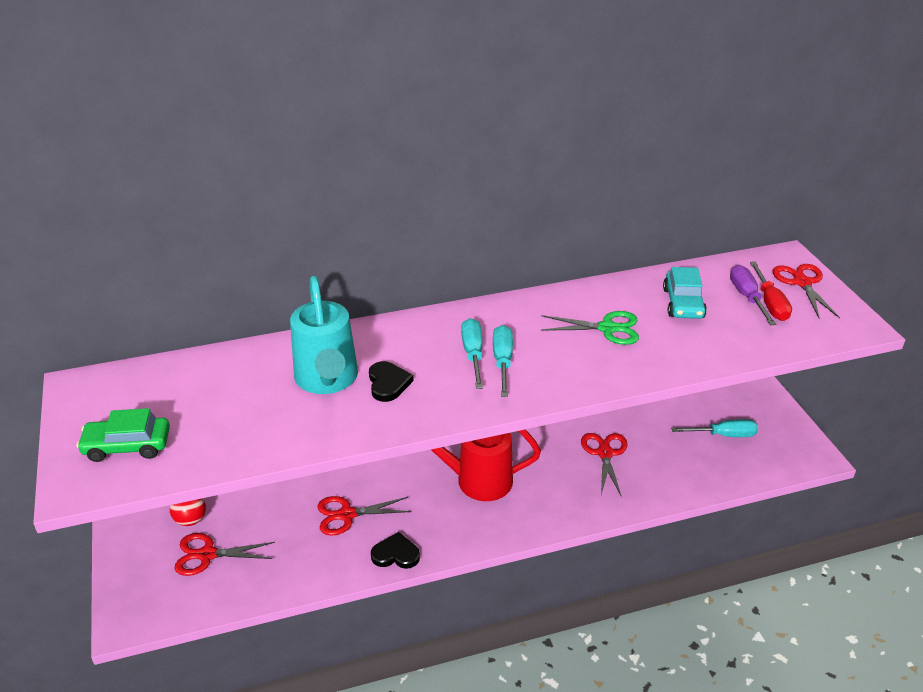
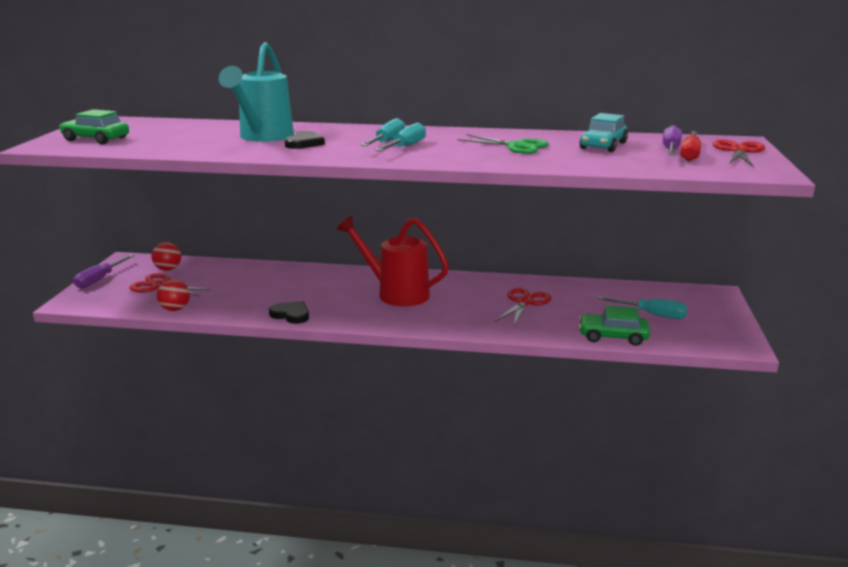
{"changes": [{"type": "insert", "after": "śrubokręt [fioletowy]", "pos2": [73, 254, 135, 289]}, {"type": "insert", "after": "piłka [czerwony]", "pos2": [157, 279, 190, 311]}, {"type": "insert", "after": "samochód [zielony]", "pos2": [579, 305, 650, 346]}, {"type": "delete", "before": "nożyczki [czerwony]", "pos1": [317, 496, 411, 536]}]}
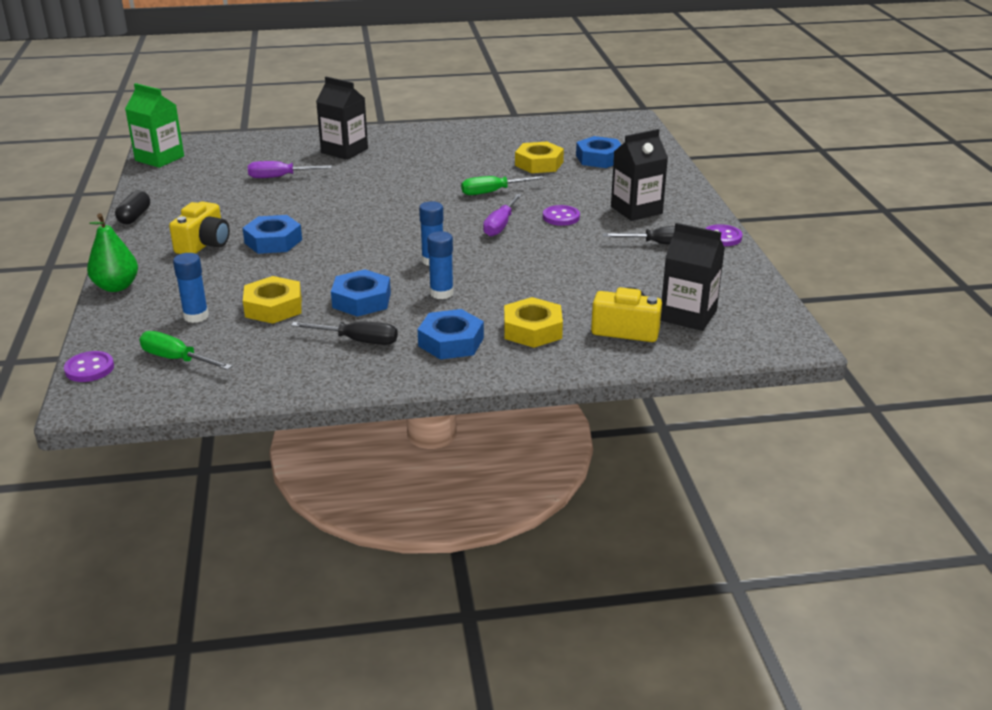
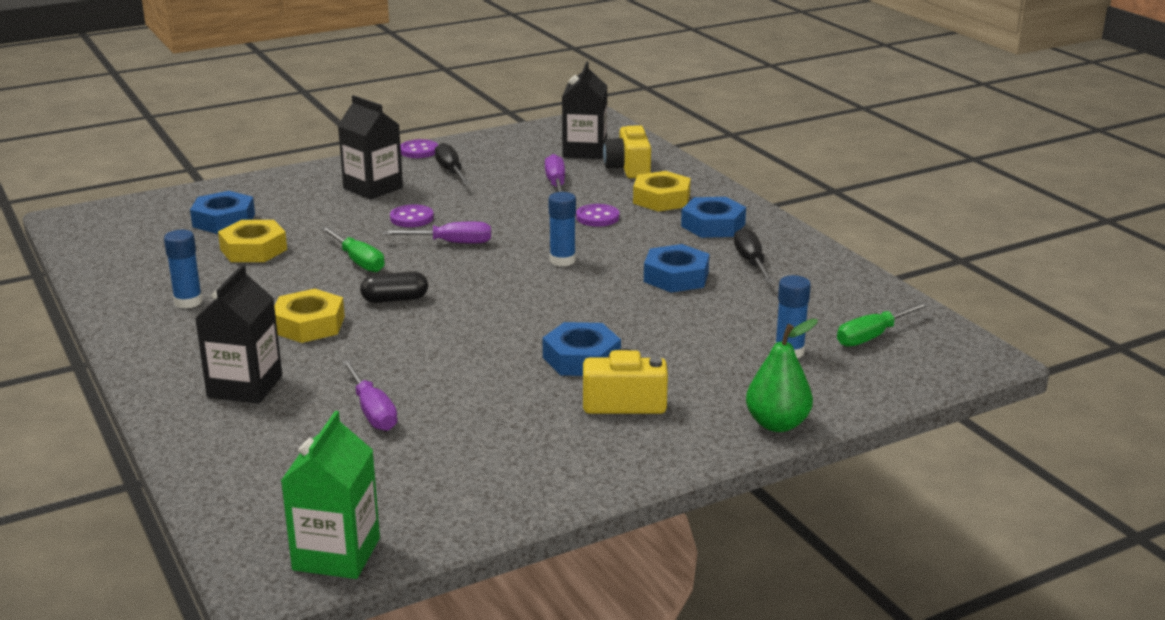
{"changes": [{"type": "move", "before": "klej w sztyfcie [niebieski]", "pos1": [427, 231, 454, 299], "pos2": [164, 230, 202, 309]}, {"type": "move", "before": "nakrętka [żółty]", "pos1": [243, 276, 302, 324], "pos2": [274, 289, 345, 343]}, {"type": "move", "before": "kapsułka [czarny]", "pos1": [115, 190, 150, 224], "pos2": [360, 271, 428, 303]}, {"type": "insert", "after": "śrubokręt [fioletowy]", "pos2": [545, 154, 565, 192]}, {"type": "move", "before": "guzik [fioletowy]", "pos1": [64, 351, 114, 382], "pos2": [576, 204, 619, 227]}, {"type": "rotate", "before": "śrubokręt [zielony]", "pos1": [139, 331, 232, 370], "pos2": [837, 302, 930, 347], "turn": 45}]}
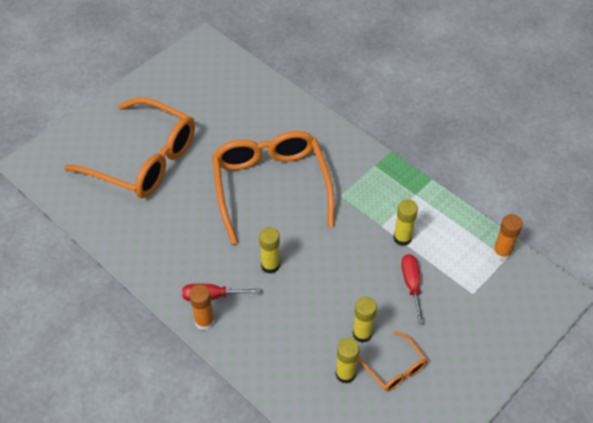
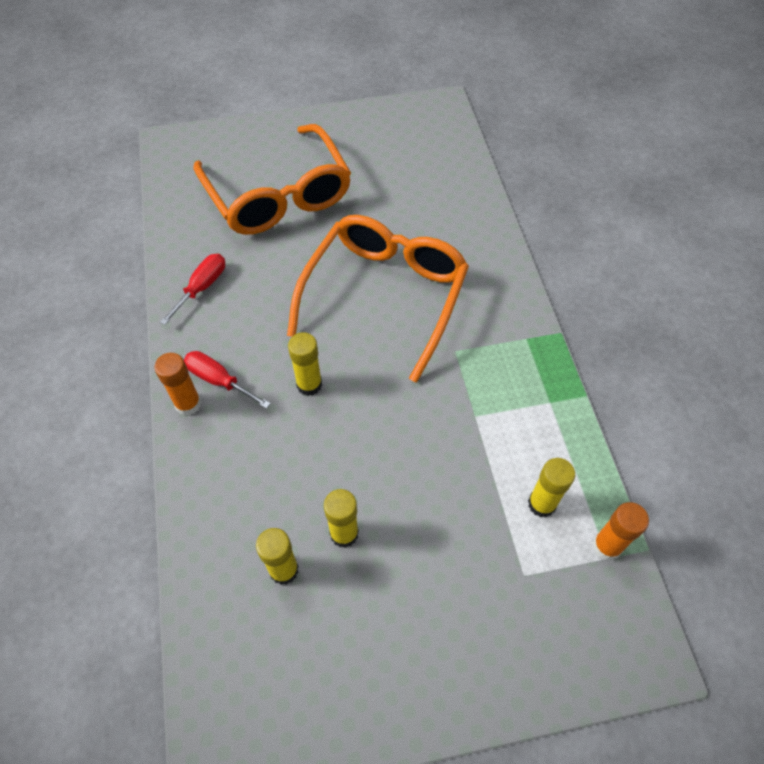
{"changes": [{"type": "move", "before": "śrubokręt [czerwony]", "pos1": [401, 254, 424, 324], "pos2": [160, 254, 225, 325]}, {"type": "move", "before": "klej w sztyfcie [żółty]", "pos1": [393, 199, 418, 246], "pos2": [528, 458, 575, 518]}, {"type": "delete", "before": "okulary [pomarańczowy]", "pos1": [358, 331, 427, 391]}]}
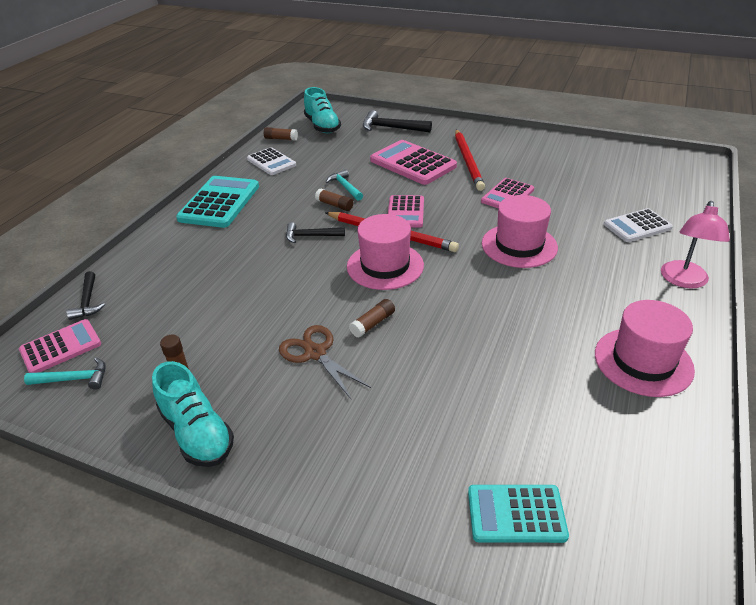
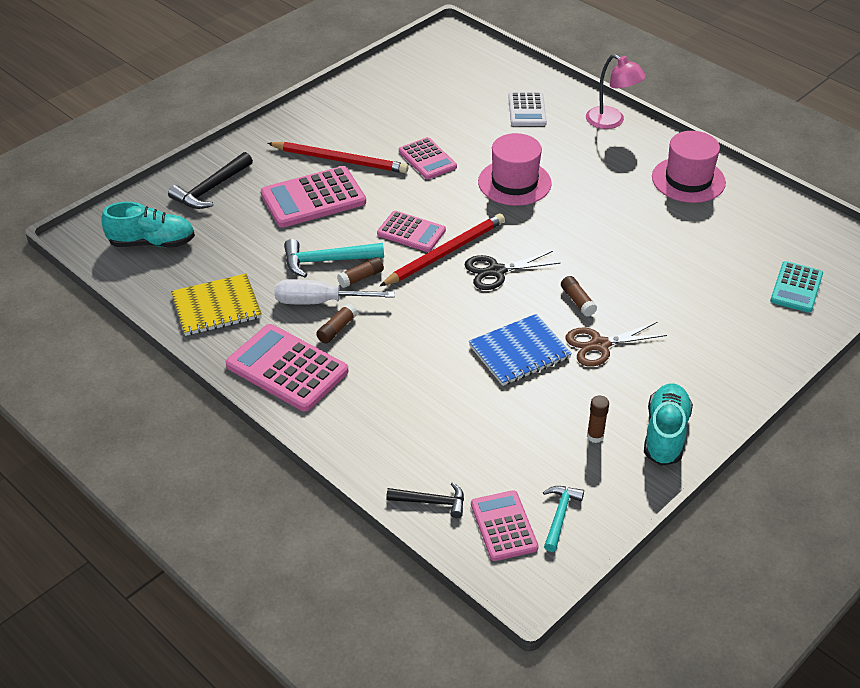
{"changes": [{"type": "replace", "before": "kalkulator [biały]", "after": "zeszyt [żółty]", "pos1": [247, 147, 296, 175], "pos2": [171, 274, 262, 336]}, {"type": "recolor", "before": "kalkulator [turkusowy]", "after": "kalkulator [różowy]", "pos1": [176, 176, 259, 228], "pos2": [226, 324, 348, 412]}, {"type": "insert", "after": "śrubokręt [biały]", "pos2": [275, 279, 395, 305]}, {"type": "resize", "before": "młotek [turkusowy]", "pos1": [326, 169, 363, 201], "pos2": [284, 239, 384, 277], "scale": 1.53}, {"type": "move", "before": "klej w sztyfcie [brązowy]", "pos1": [264, 127, 298, 141], "pos2": [316, 303, 357, 343]}, {"type": "replace", "before": "kapelusz [różowy]", "after": "nożyczki [czarny]", "pos1": [347, 214, 424, 290], "pos2": [465, 251, 560, 290]}, {"type": "insert", "after": "zeszyt [niebieski]", "pos2": [469, 314, 572, 386]}, {"type": "rotate", "before": "but [turkusowy]", "pos1": [152, 361, 234, 467], "pos2": [644, 383, 693, 466], "turn": -60}, {"type": "delete", "before": "młotek [czarny]", "pos1": [286, 222, 345, 243]}]}
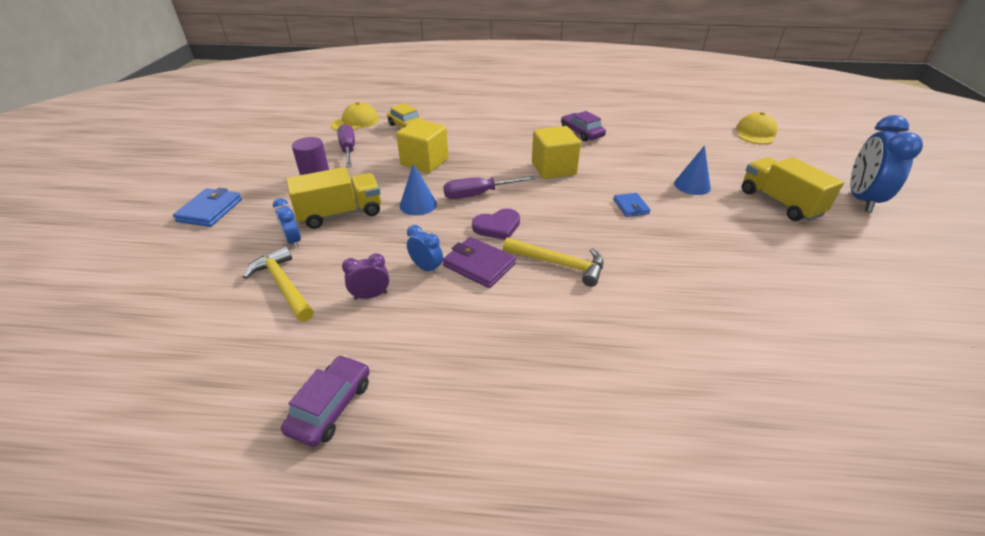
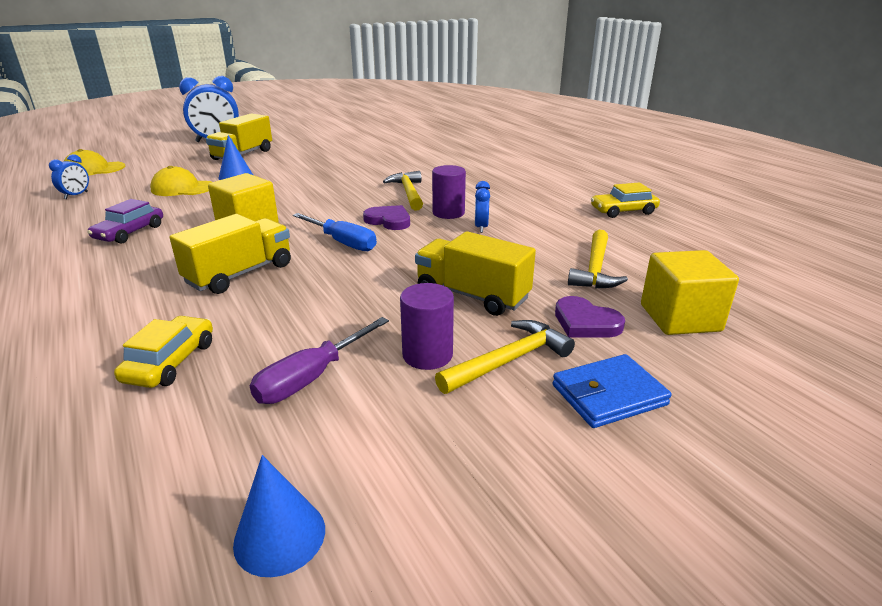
{"changes": [{"type": "move", "before": "budzik [niebieski]", "pos1": [273, 198, 301, 248], "pos2": [49, 154, 89, 199]}, {"type": "move", "before": "czapka [żółty]", "pos1": [331, 102, 379, 131], "pos2": [150, 166, 212, 196]}, {"type": "insert", "after": "ciężarówka [żółty]", "pos2": [169, 214, 291, 294]}, {"type": "move", "before": "stożek [niebieski]", "pos1": [400, 163, 437, 215], "pos2": [233, 455, 325, 577]}, {"type": "recolor", "before": "śrubokręt [fioletowy]", "after": "śrubokręt [niebieski]", "pos1": [443, 176, 535, 199], "pos2": [293, 213, 377, 251]}, {"type": "replace", "before": "portfel [fioletowy]", "after": "walec [fioletowy]", "pos1": [443, 237, 516, 288], "pos2": [432, 165, 466, 219]}, {"type": "insert", "after": "młotek [żółty]", "pos2": [435, 320, 575, 394]}, {"type": "insert", "after": "serce [fioletowy]", "pos2": [555, 296, 625, 337]}, {"type": "recolor", "before": "samochód [fioletowy]", "after": "samochód [żółty]", "pos1": [281, 355, 370, 447], "pos2": [591, 182, 660, 218]}, {"type": "move", "before": "sześcian [żółty]", "pos1": [396, 119, 448, 173], "pos2": [641, 250, 739, 335]}, {"type": "delete", "before": "budzik [fioletowy]", "pos1": [342, 253, 389, 300]}, {"type": "delete", "before": "portfel [niebieski]", "pos1": [613, 193, 651, 217]}]}
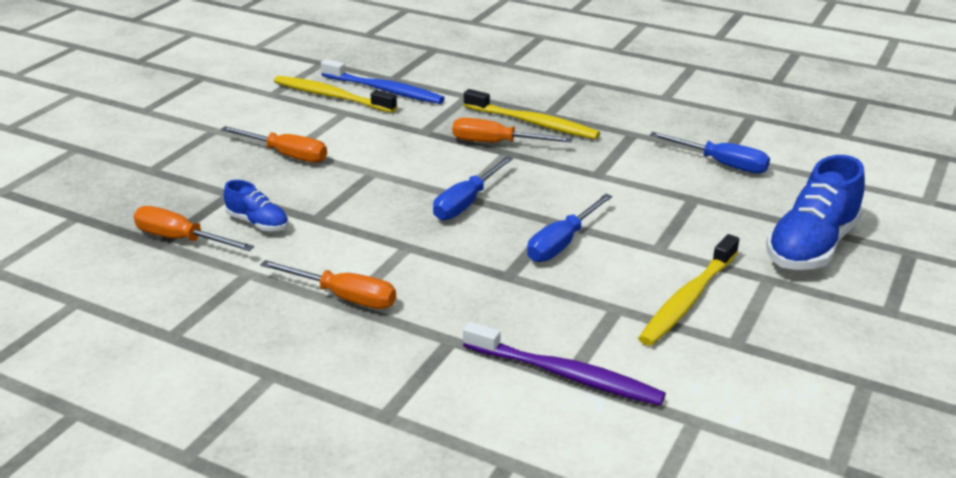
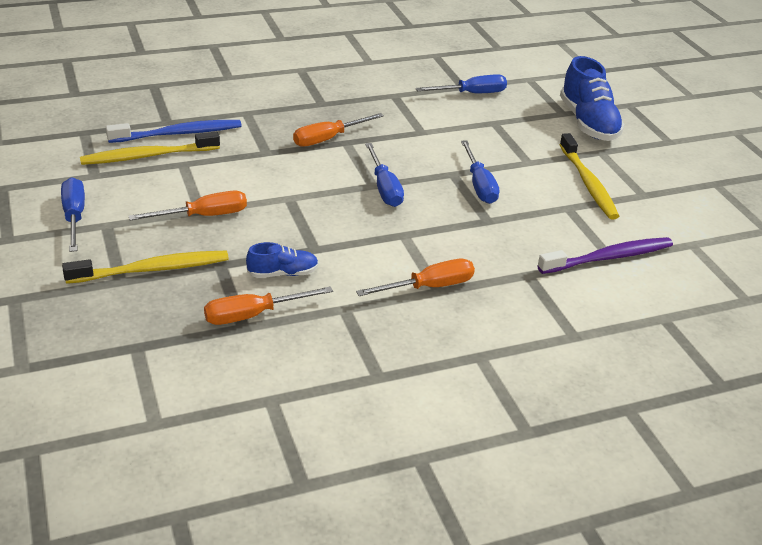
{"changes": [{"type": "insert", "after": "śrubokręt [niebieski]", "pos2": [61, 177, 85, 252]}, {"type": "move", "before": "szczoteczka do zębów [żółty]", "pos1": [464, 89, 600, 139], "pos2": [62, 251, 229, 284]}]}
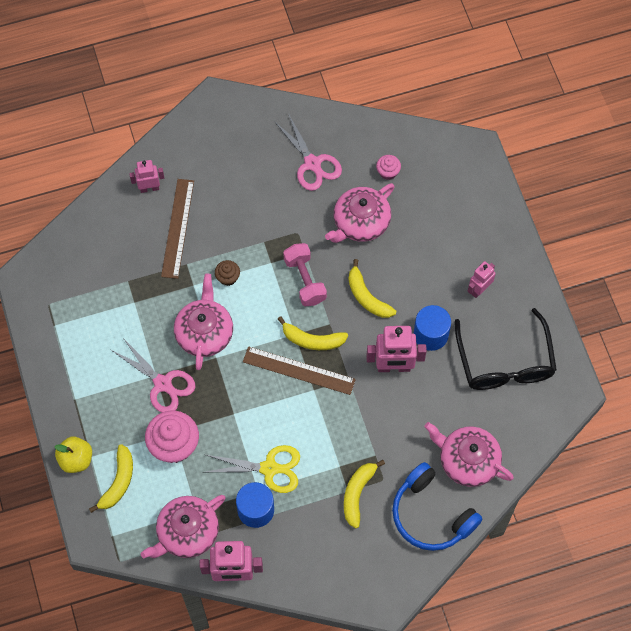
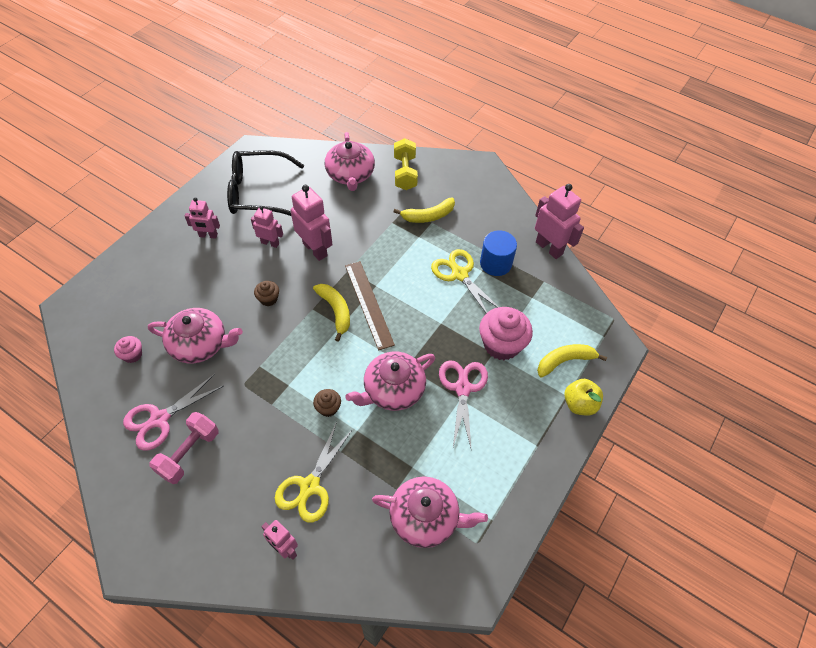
{"changes": [{"type": "rotate", "before": "nożyczki [różowy]", "pos1": [274, 113, 342, 191], "pos2": [123, 374, 224, 451], "turn": -150}, {"type": "move", "before": "hantel [różowy]", "pos1": [283, 243, 327, 307], "pos2": [149, 412, 219, 484]}, {"type": "rotate", "before": "okulary [czarny]", "pos1": [455, 308, 557, 390], "pos2": [227, 150, 304, 216], "turn": -135}, {"type": "replace", "before": "walec [niebieski]", "after": "robot [różowy]", "pos1": [413, 305, 451, 351], "pos2": [251, 206, 283, 248]}, {"type": "replace", "before": "banan [żółty]", "after": "muffinka [brązowy]", "pos1": [348, 259, 396, 318], "pos2": [254, 281, 279, 306]}, {"type": "replace", "before": "linijka [brązowy]", "after": "nożyczki [żółty]", "pos1": [161, 179, 194, 279], "pos2": [275, 422, 353, 523]}, {"type": "move", "before": "imbryk [różowy]", "pos1": [141, 495, 225, 558], "pos2": [372, 476, 488, 548]}, {"type": "replace", "before": "słuchawki [niebieski]", "after": "hantel [żółty]", "pos1": [392, 462, 482, 551], "pos2": [394, 138, 418, 190]}]}
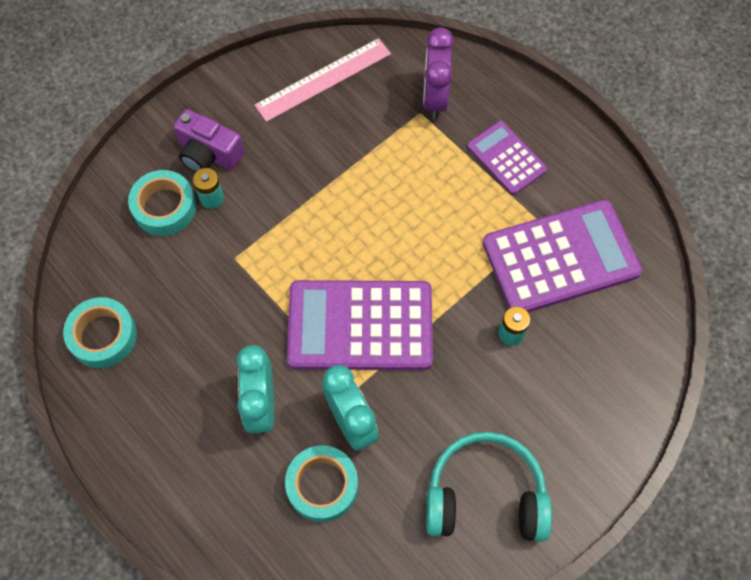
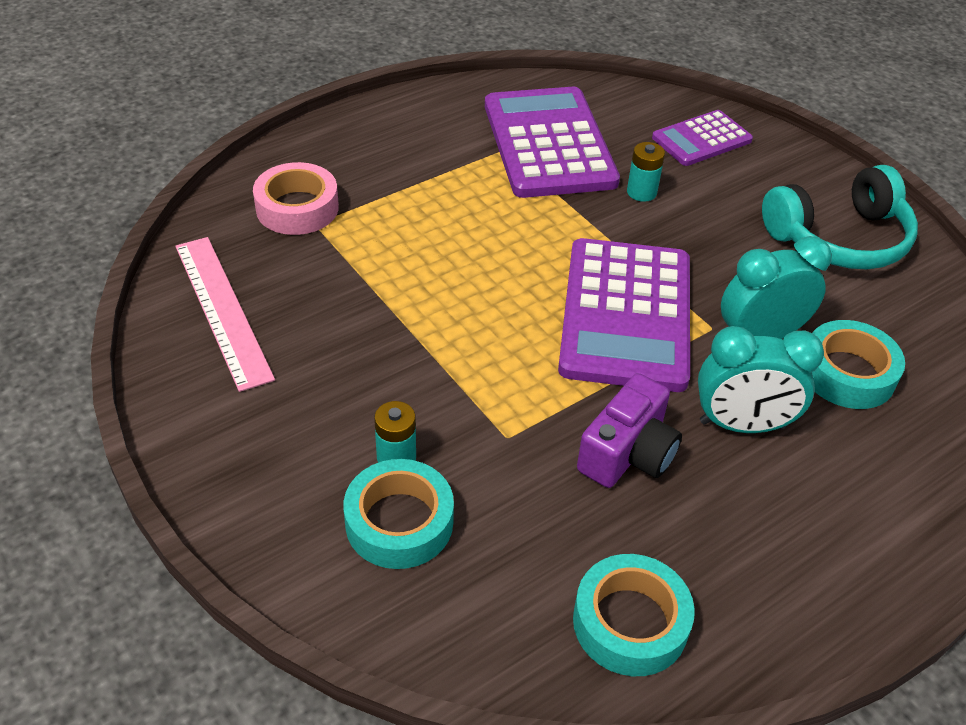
{"changes": [{"type": "replace", "before": "budzik [fioletowy]", "after": "taśma klejąca [różowy]", "pos1": [423, 28, 454, 119], "pos2": [253, 162, 339, 235]}, {"type": "move", "before": "aparat fotograficzny [fioletowy]", "pos1": [174, 109, 244, 172], "pos2": [577, 373, 682, 488]}, {"type": "move", "before": "kalkulator [fioletowy]", "pos1": [467, 121, 547, 195], "pos2": [652, 110, 753, 166]}, {"type": "rotate", "before": "słuchawki [turkusowy]", "pos1": [426, 432, 552, 542], "pos2": [762, 165, 918, 270], "turn": -120}]}
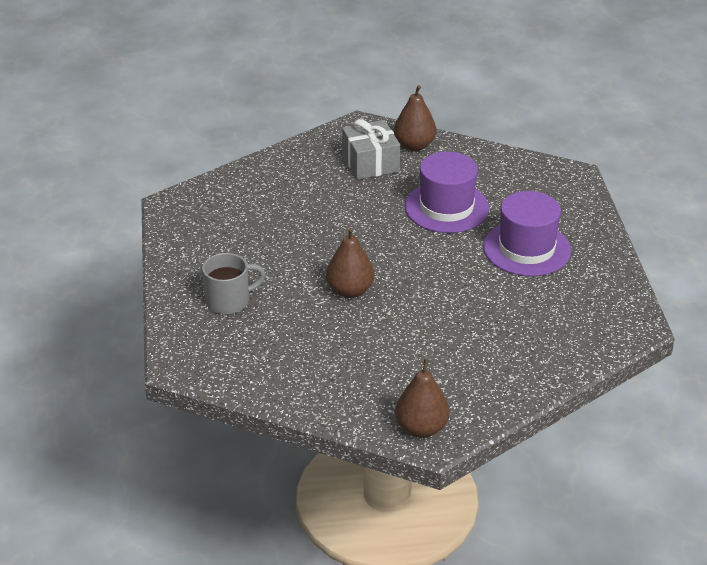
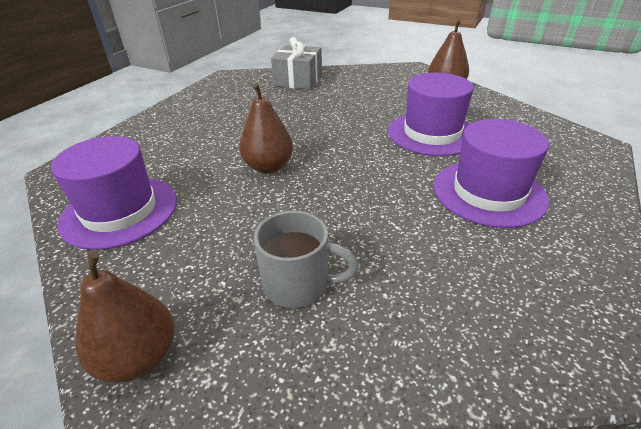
{"changes": [{"type": "insert", "after": "kapelusz [fioletowy]", "pos2": [51, 136, 177, 250]}, {"type": "move", "before": "kubek [szary]", "pos1": [202, 253, 265, 315], "pos2": [254, 211, 359, 308]}, {"type": "move", "before": "prezent [szary]", "pos1": [342, 119, 400, 180], "pos2": [271, 37, 322, 90]}]}
